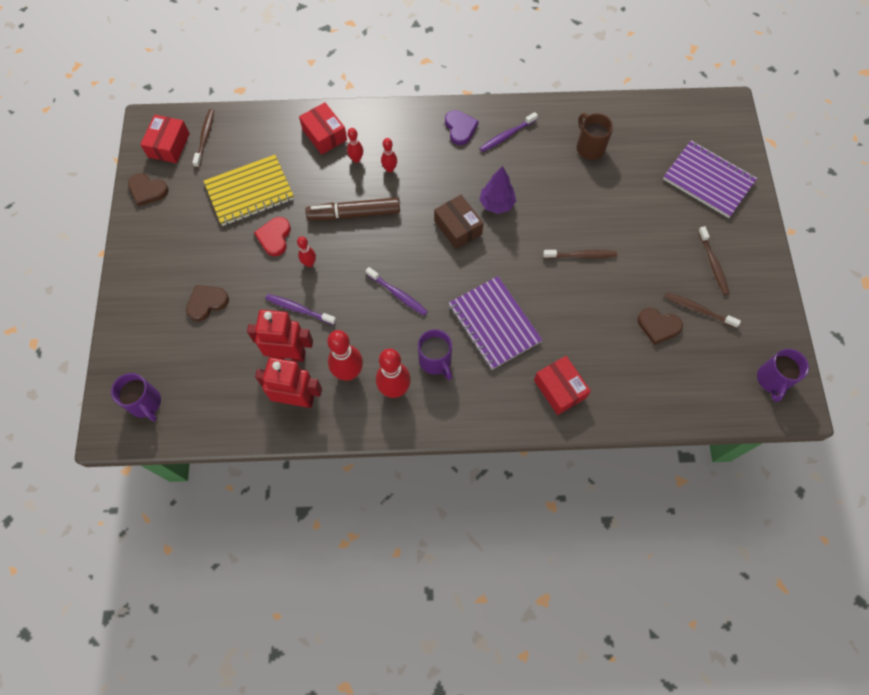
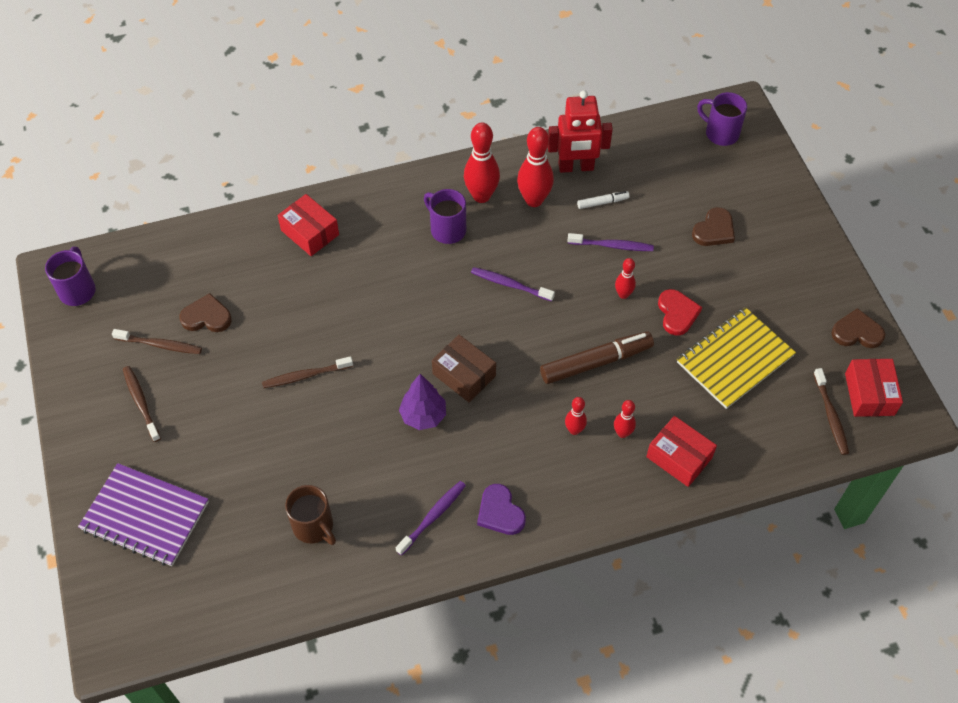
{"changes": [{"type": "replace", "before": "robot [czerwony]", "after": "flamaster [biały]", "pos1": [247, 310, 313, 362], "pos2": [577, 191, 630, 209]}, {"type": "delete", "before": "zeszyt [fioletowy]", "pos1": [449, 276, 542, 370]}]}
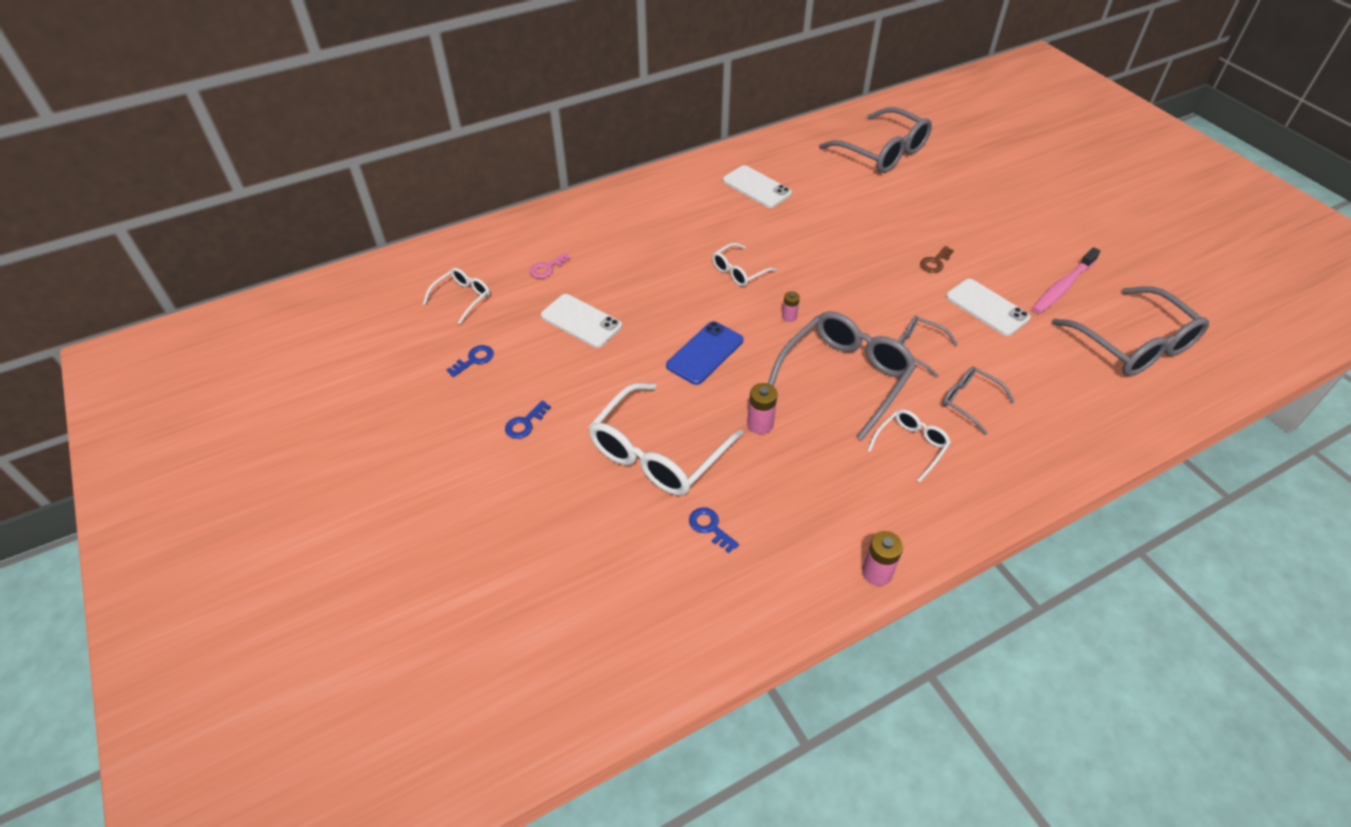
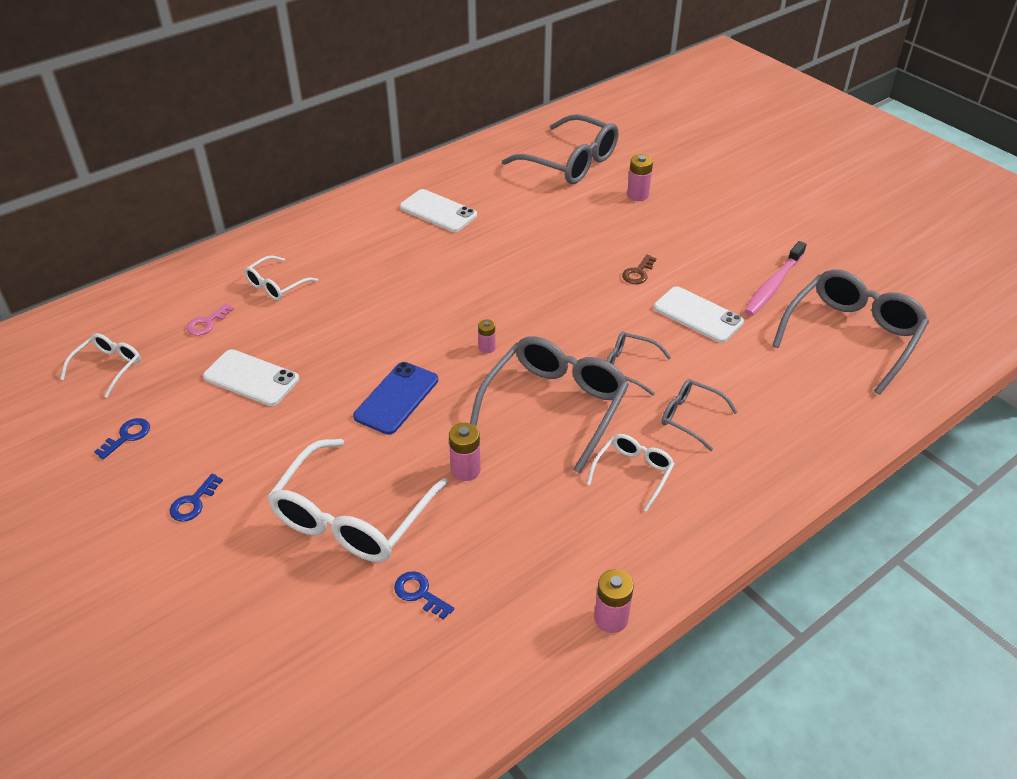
{"changes": [{"type": "move", "before": "okulary [biały]", "pos1": [712, 243, 777, 286], "pos2": [244, 256, 318, 301]}, {"type": "insert", "after": "bateria [różowy]", "pos2": [627, 155, 653, 201]}, {"type": "rotate", "before": "okulary [szary]", "pos1": [1051, 286, 1209, 376], "pos2": [772, 269, 929, 395], "turn": -105}]}
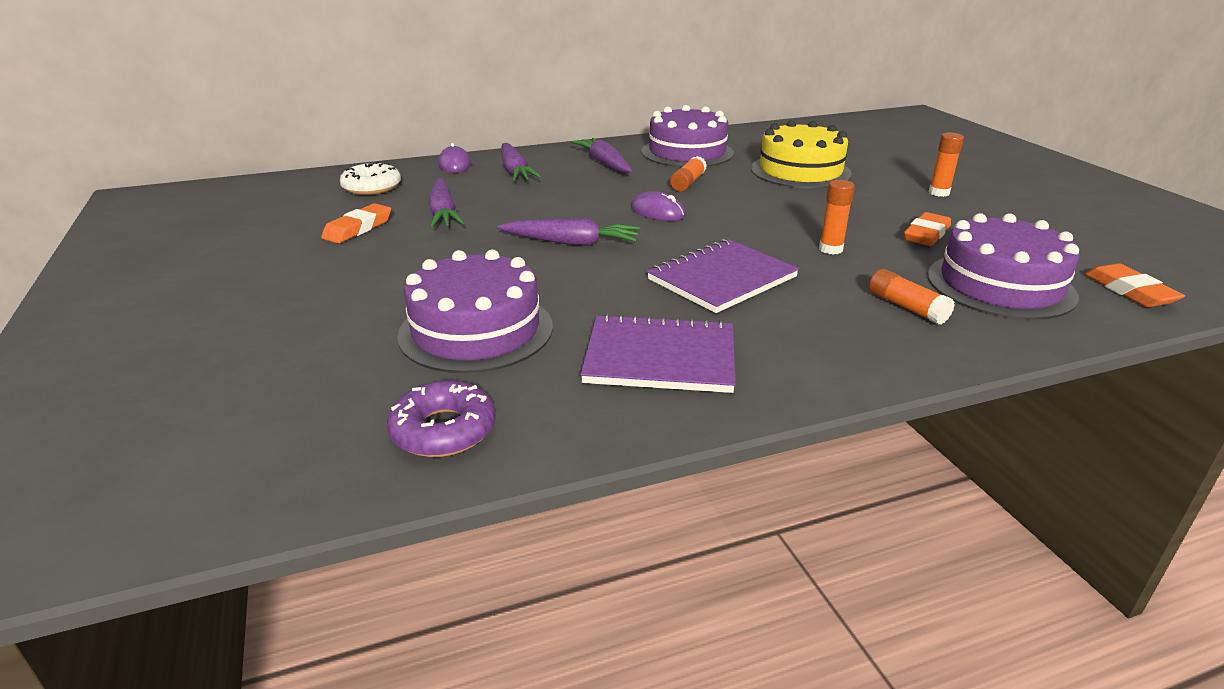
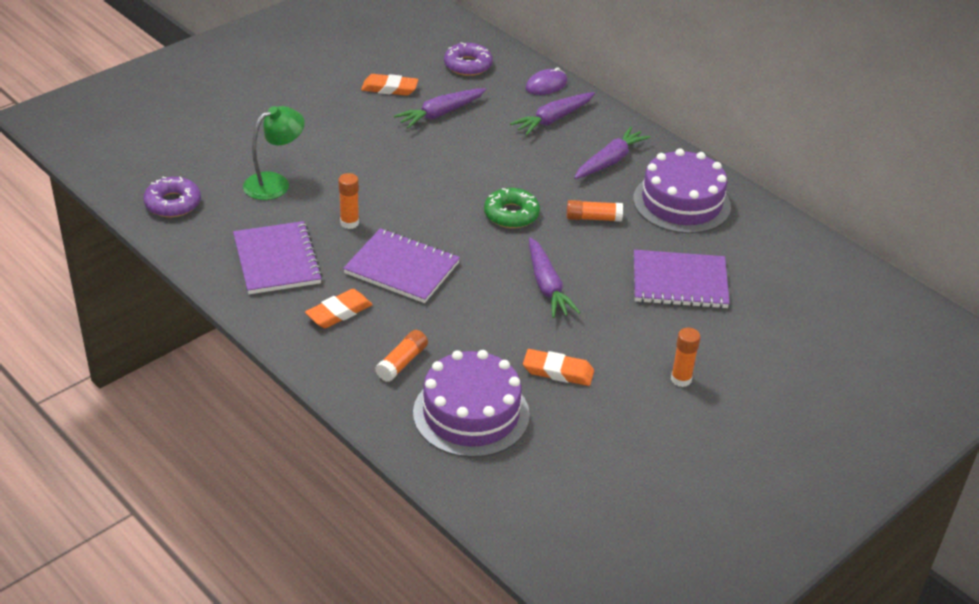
{"changes": [{"type": "replace", "before": "tort [fioletowy]", "after": "lampka [zielony]", "pos1": [397, 249, 553, 373], "pos2": [243, 106, 305, 200]}, {"type": "move", "before": "gumka do mazania [pomarańczowy]", "pos1": [1085, 263, 1185, 307], "pos2": [305, 289, 373, 328]}, {"type": "move", "before": "klej w sztyfcie [pomarańczowy]", "pos1": [819, 180, 855, 255], "pos2": [338, 173, 359, 229]}, {"type": "recolor", "before": "donut [biały]", "after": "donut [fioletowy]", "pos1": [340, 161, 401, 195], "pos2": [444, 43, 493, 76]}, {"type": "replace", "before": "myszka [fioletowy]", "after": "donut [zielony]", "pos1": [631, 191, 685, 221], "pos2": [484, 188, 540, 228]}, {"type": "move", "before": "marchewka [fioletowy]", "pos1": [497, 218, 640, 246], "pos2": [529, 237, 581, 318]}, {"type": "replace", "before": "tort [żółty]", "after": "zeszyt [fioletowy]", "pos1": [751, 120, 852, 189], "pos2": [634, 250, 730, 309]}]}
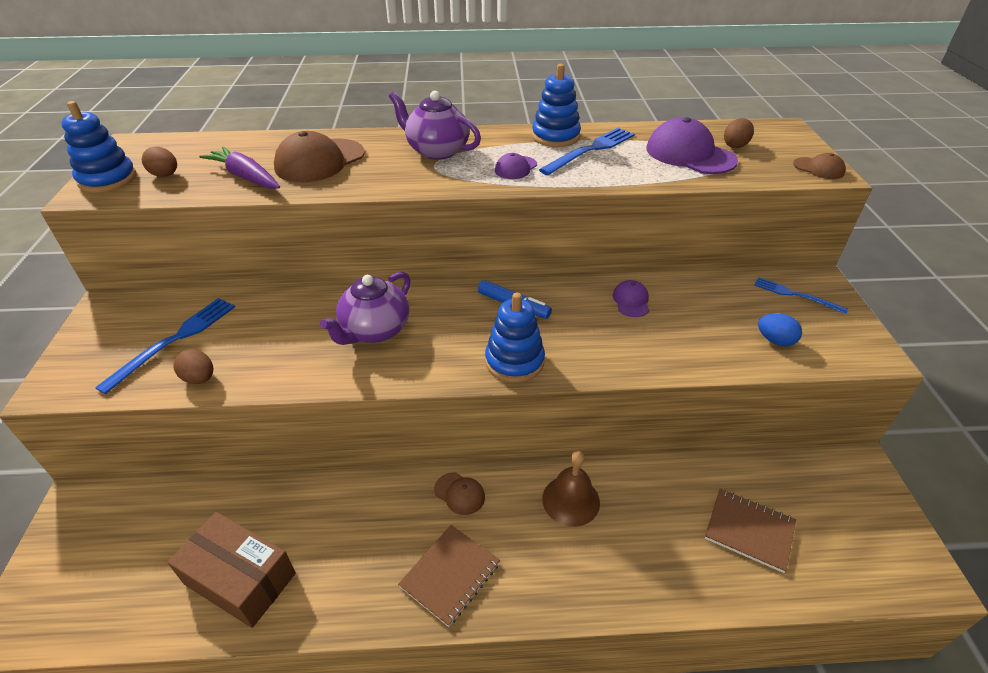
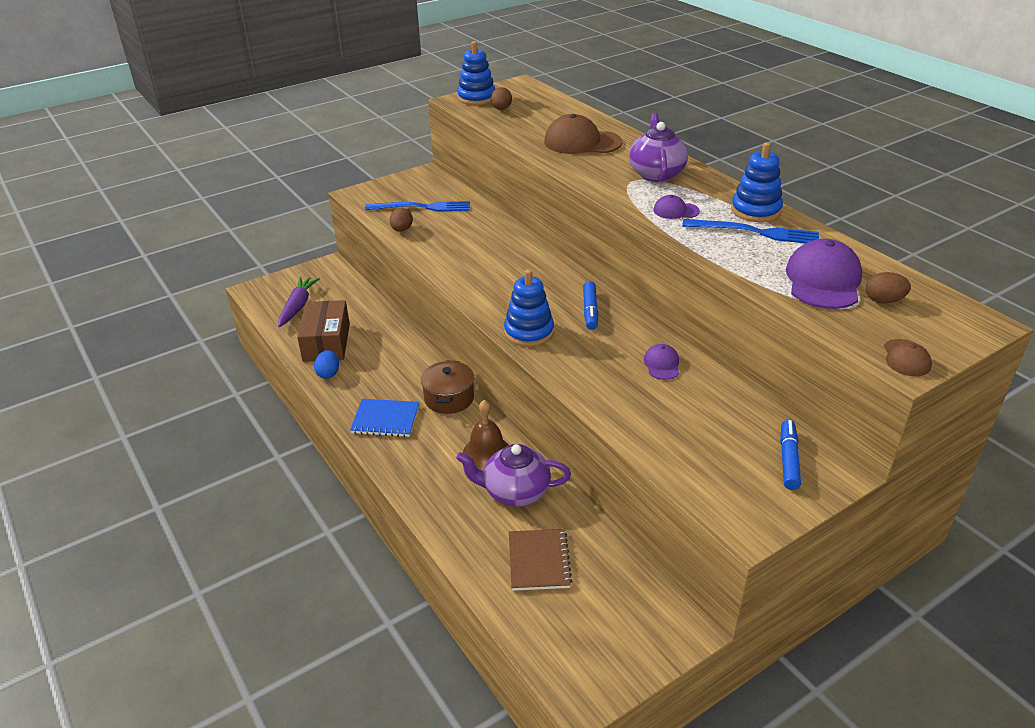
{"changes": [{"type": "move", "before": "marchewka [fioletowy]", "pos1": [199, 146, 280, 189], "pos2": [278, 277, 320, 327]}, {"type": "move", "before": "jajko [niebieski]", "pos1": [758, 313, 802, 346], "pos2": [314, 350, 339, 379]}, {"type": "recolor", "before": "zeszyt [brązowy]", "after": "zeszyt [niebieski]", "pos1": [398, 525, 500, 627], "pos2": [350, 399, 419, 437]}, {"type": "replace", "before": "czapka [brązowy]", "after": "garnek [brązowy]", "pos1": [434, 472, 485, 515], "pos2": [421, 360, 474, 414]}, {"type": "move", "before": "imbryk [fioletowy]", "pos1": [320, 272, 410, 345], "pos2": [456, 444, 571, 506]}, {"type": "rotate", "before": "czapka [fioletowy]", "pos1": [613, 280, 649, 317], "pos2": [644, 344, 679, 380], "turn": -60}, {"type": "replace", "before": "widelec [niebieski]", "after": "flamaster [niebieski]", "pos1": [754, 277, 848, 314], "pos2": [780, 420, 801, 490]}]}
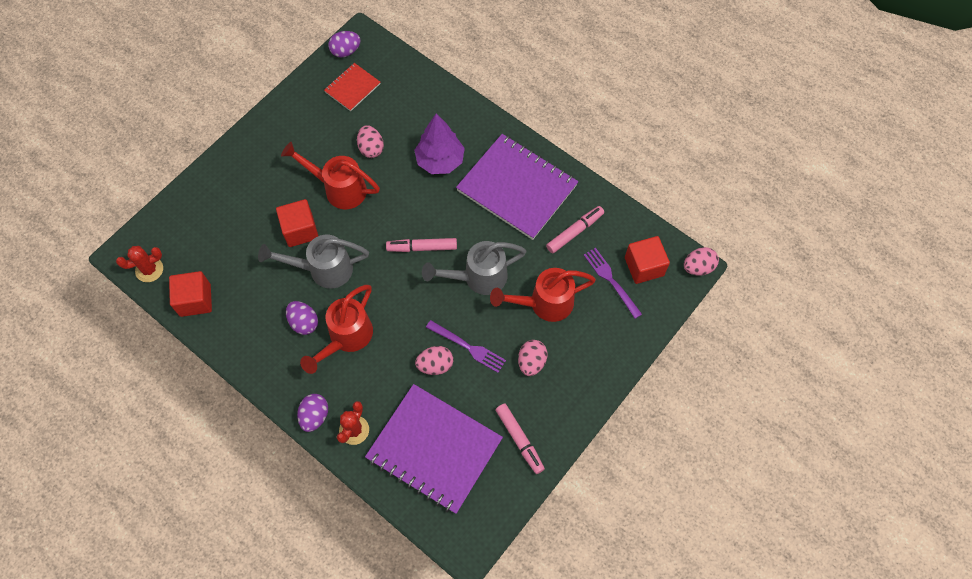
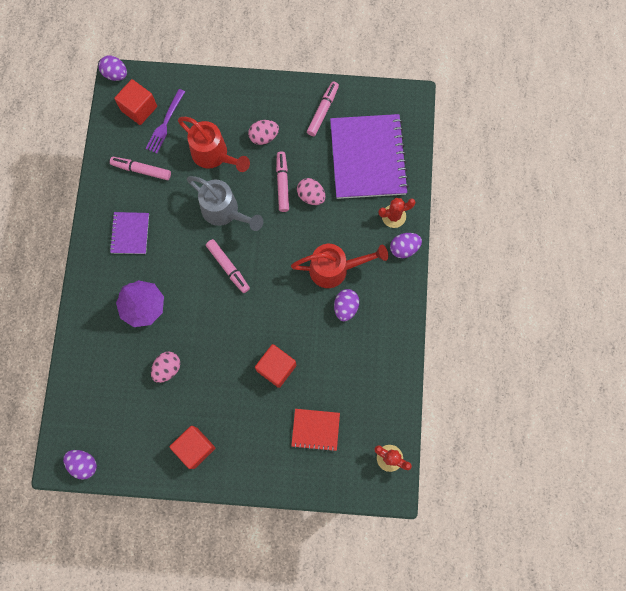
{"changes": [{"type": "recolor", "before": "jajko [różowy]", "after": "jajko [fioletowy]", "pos1": [684, 247, 719, 276], "pos2": [98, 55, 127, 81]}, {"type": "resize", "before": "zeszyt [fioletowy]", "pos1": [456, 134, 578, 240], "pos2": [110, 212, 149, 254], "scale": 0.49}, {"type": "move", "before": "sześcian [czerwony]", "pos1": [169, 271, 212, 317], "pos2": [170, 426, 215, 469]}, {"type": "replace", "before": "widelec [fioletowy]", "after": "flamaster [różowy]", "pos1": [426, 320, 506, 373], "pos2": [276, 151, 289, 212]}, {"type": "move", "before": "zeszyt [czerwony]", "pos1": [324, 63, 380, 111], "pos2": [291, 409, 340, 452]}, {"type": "delete", "before": "konewka [szary]", "pos1": [258, 235, 369, 289]}, {"type": "delete", "before": "konewka [czerwony]", "pos1": [281, 142, 380, 209]}]}
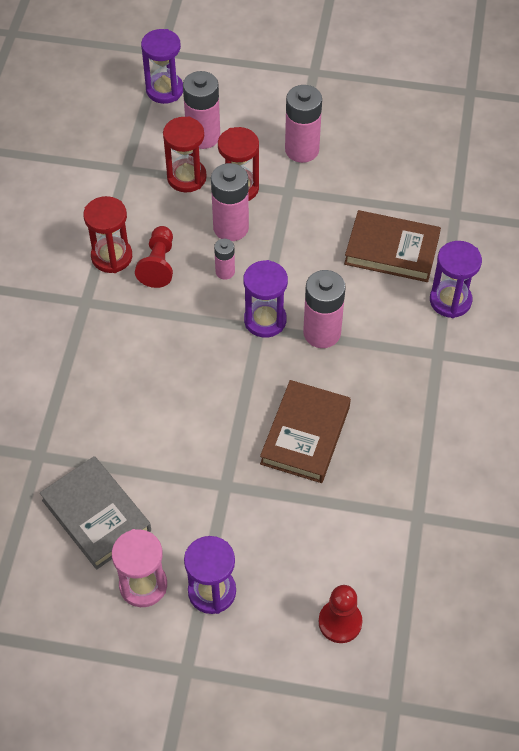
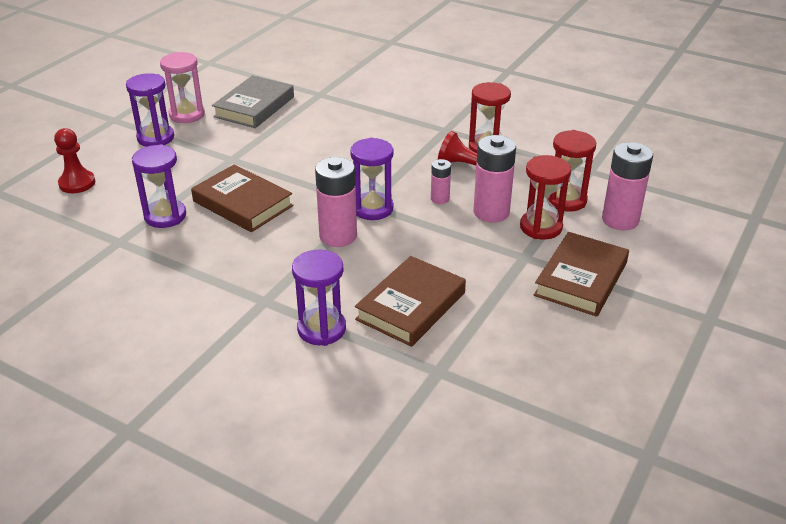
{"changes": [{"type": "move", "before": "klepsydra [fioletowy]", "pos1": [141, 29, 183, 104], "pos2": [132, 144, 186, 228]}, {"type": "rotate", "before": "książka [szary]", "pos1": [40, 456, 151, 570], "pos2": [212, 75, 294, 128], "turn": -45}, {"type": "replace", "before": "bateria [różowy]", "after": "książka [brązowy]", "pos1": [285, 85, 322, 163], "pos2": [534, 232, 629, 317]}]}
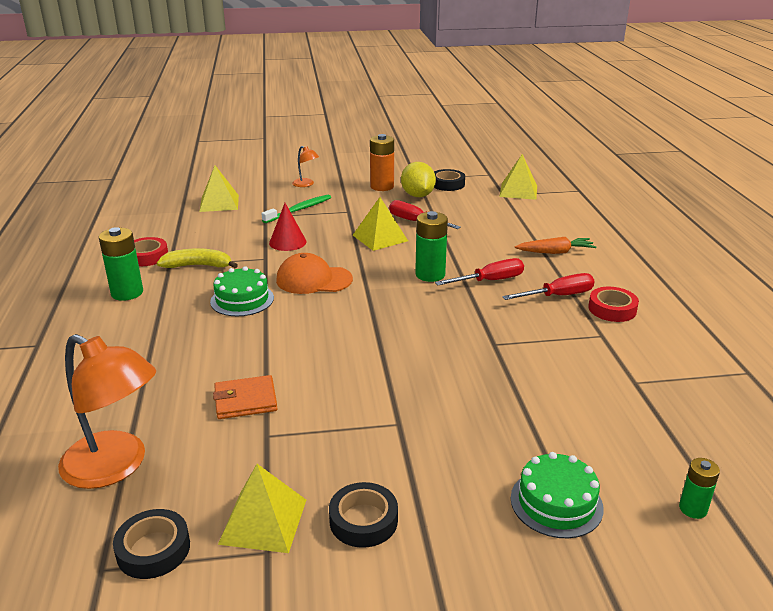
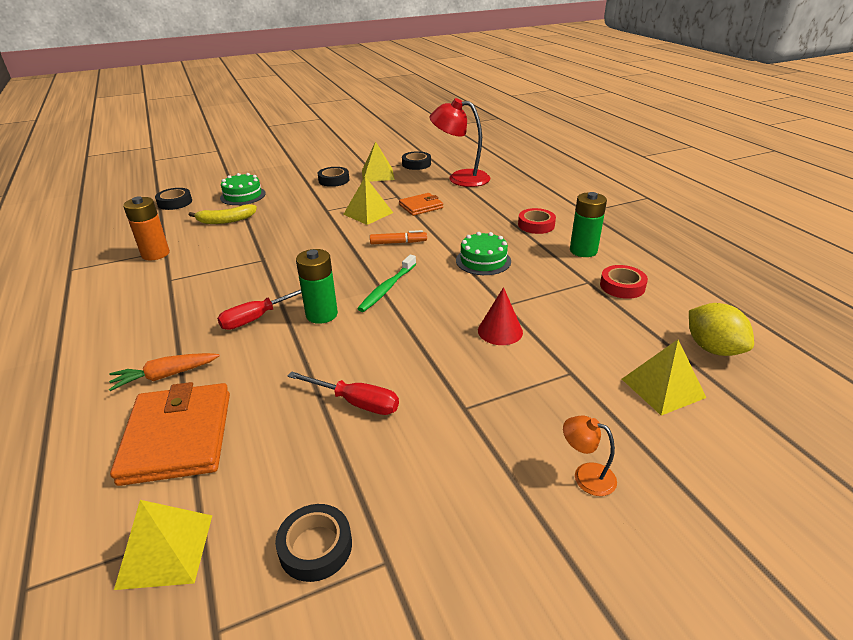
{"changes": [{"type": "insert", "after": "portfel [pomarańczowy]", "pos2": [110, 382, 230, 486]}, {"type": "move", "before": "bateria [pomarańczowy]", "pos1": [370, 134, 394, 191], "pos2": [123, 196, 170, 260]}, {"type": "replace", "before": "bateria [zielony]", "after": "taśma klejąca [czarny]", "pos1": [679, 458, 720, 519], "pos2": [155, 188, 192, 210]}, {"type": "move", "before": "banan [żółty]", "pos1": [157, 248, 238, 268], "pos2": [189, 204, 257, 224]}, {"type": "move", "before": "piramida [żółty]", "pos1": [353, 197, 408, 251], "pos2": [343, 177, 393, 225]}, {"type": "move", "before": "szczoteczka do zębów [zielony]", "pos1": [261, 194, 331, 223], "pos2": [357, 255, 416, 312]}, {"type": "insert", "after": "flamaster [pomarańczowy]", "pos2": [370, 230, 427, 245]}, {"type": "recolor", "before": "lampka [pomarańczowy]", "after": "lampka [czerwony]", "pos1": [58, 334, 156, 489], "pos2": [430, 98, 490, 187]}, {"type": "move", "before": "taśma klejąca [czerwony]", "pos1": [588, 287, 639, 322], "pos2": [518, 208, 556, 234]}, {"type": "move", "before": "cytryna [żółty]", "pos1": [401, 162, 436, 197], "pos2": [689, 303, 754, 356]}, {"type": "delete", "before": "czapka [pomarańczowy]", "pos1": [276, 253, 353, 294]}, {"type": "delete", "before": "śrubokręt [czerwony]", "pos1": [502, 273, 595, 300]}]}
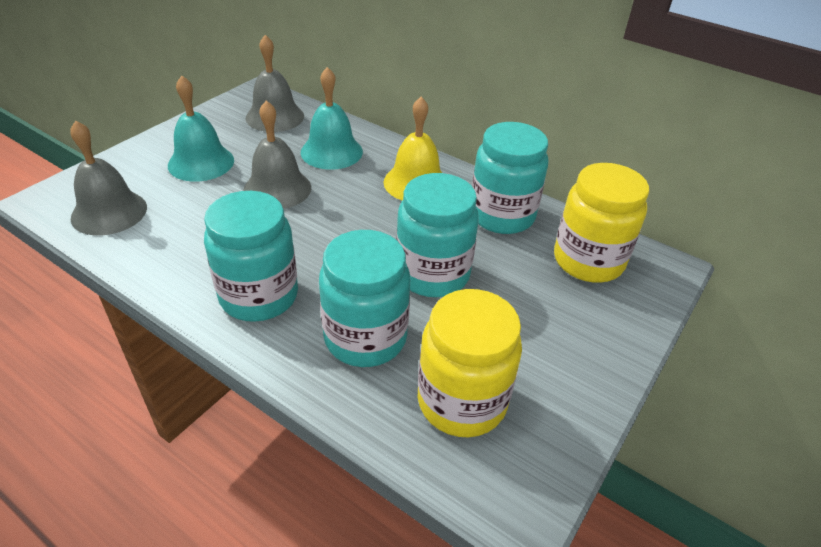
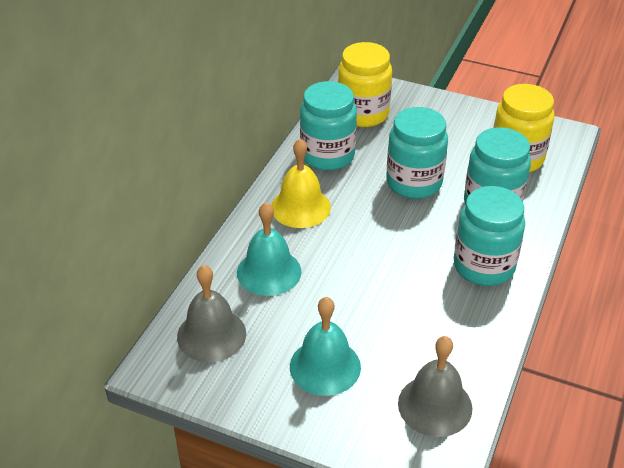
{"changes": [{"type": "delete", "before": "dzwonek [szary]", "pos1": [243, 100, 311, 209]}]}
